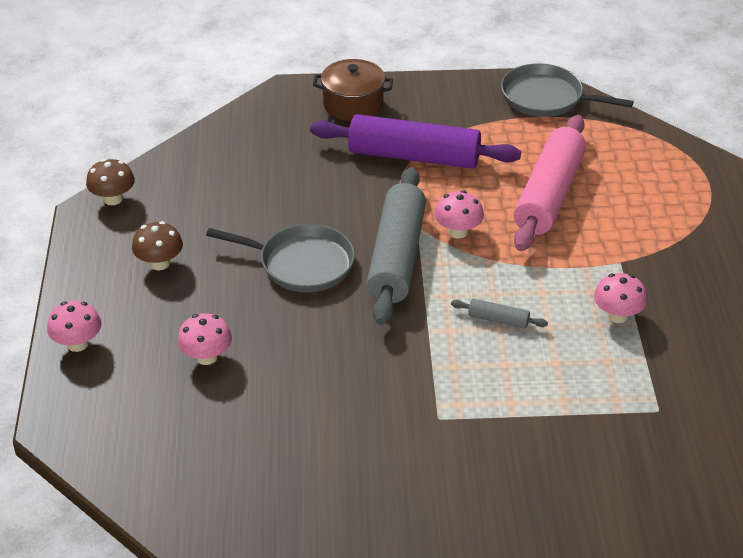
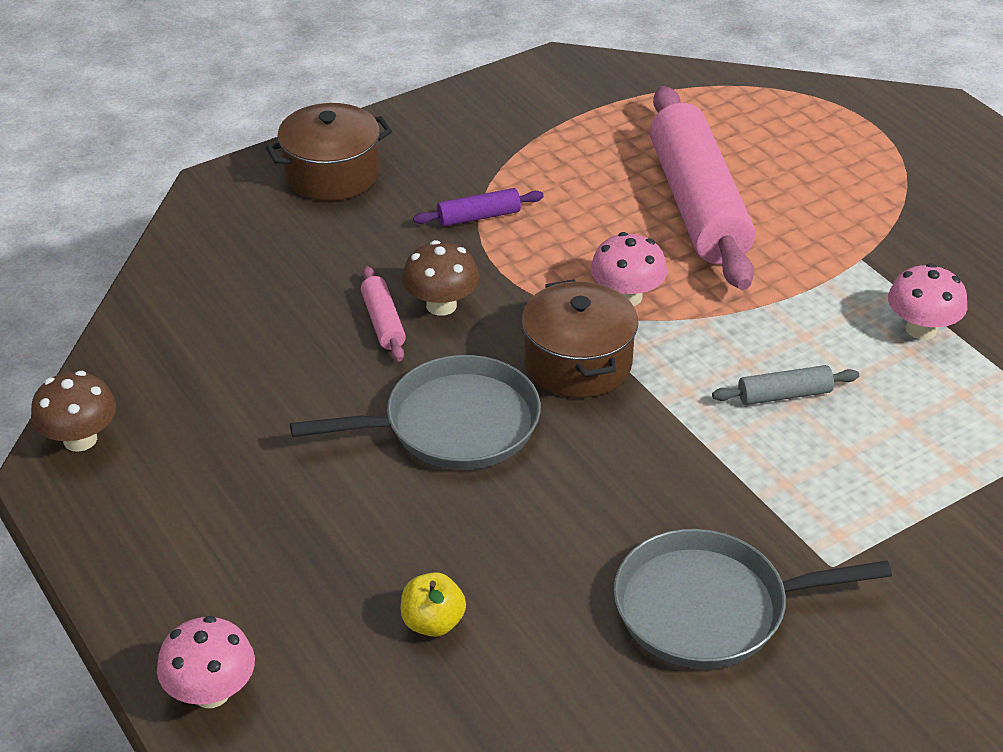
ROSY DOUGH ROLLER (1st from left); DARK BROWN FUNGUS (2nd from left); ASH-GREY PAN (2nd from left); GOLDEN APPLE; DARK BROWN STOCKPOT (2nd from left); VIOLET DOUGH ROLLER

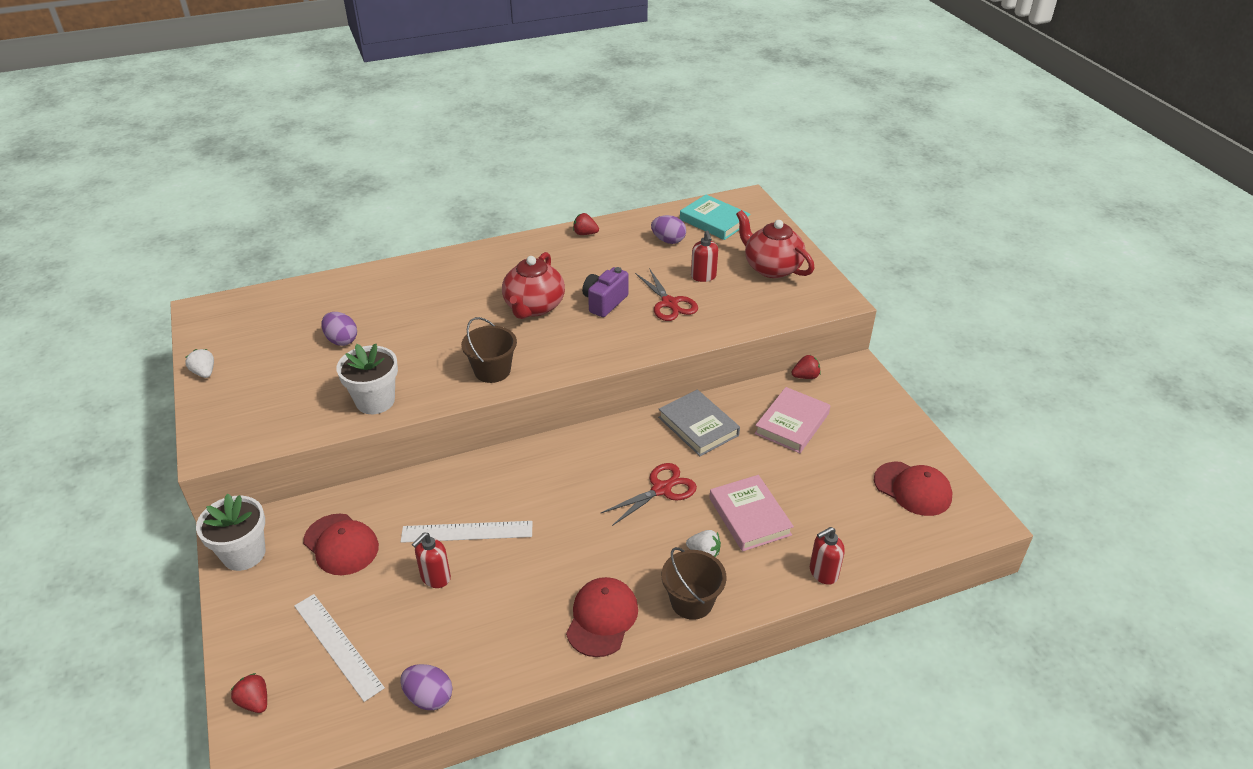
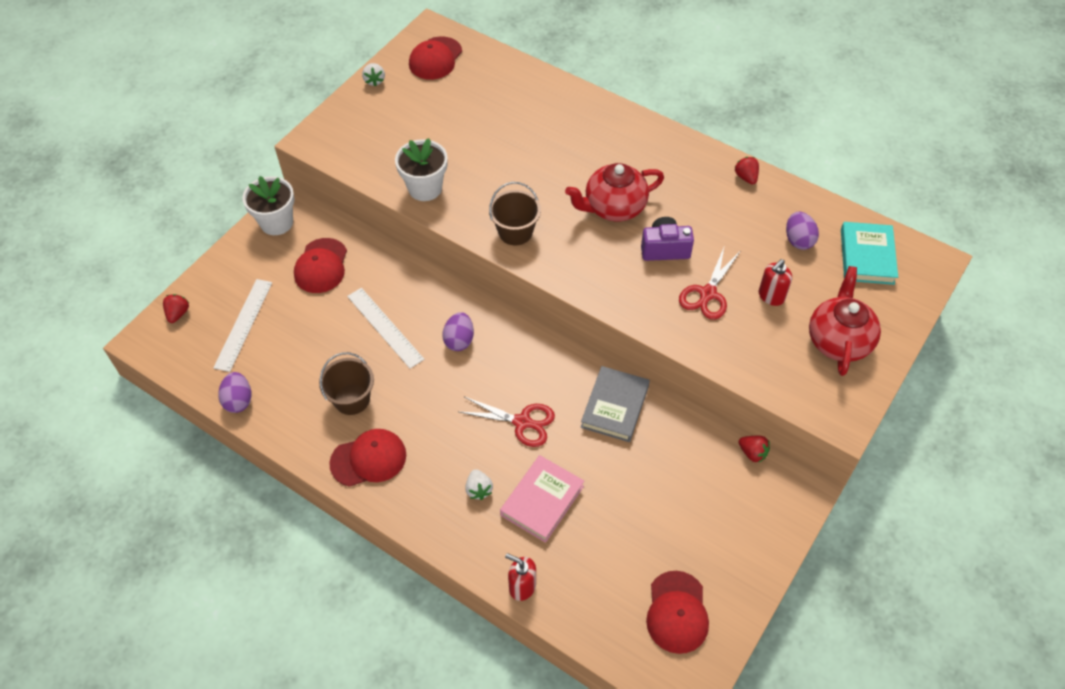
RED SOAP DISPENSER (1st from left in the first image); ROSY HARDBACK (2nd from left in the first image); RED CAP (3rd from left); VIOLET TOY EGG (2nd from left); DARK BROWN PAIL (1st from left); PURE WHITE TOY STRAWBERRY (1st from left)

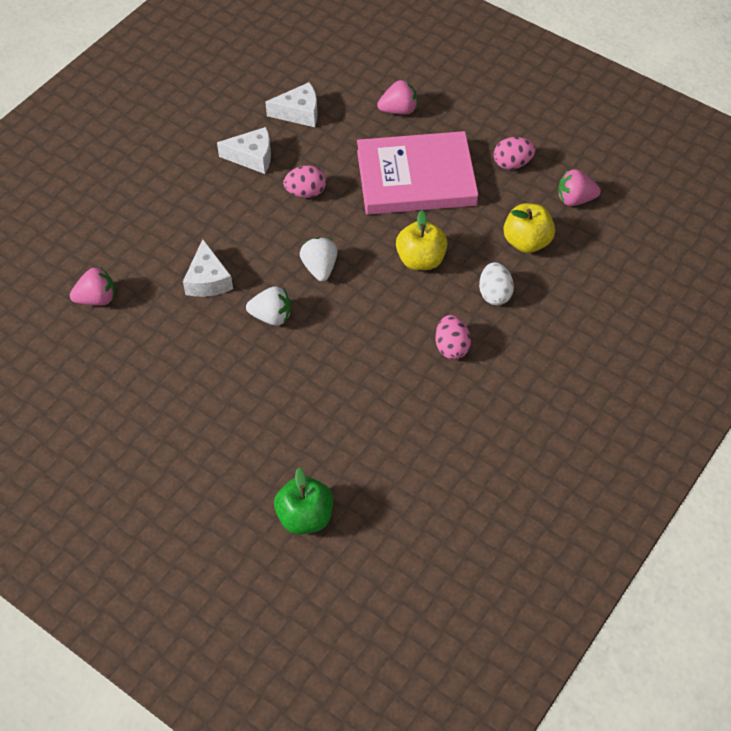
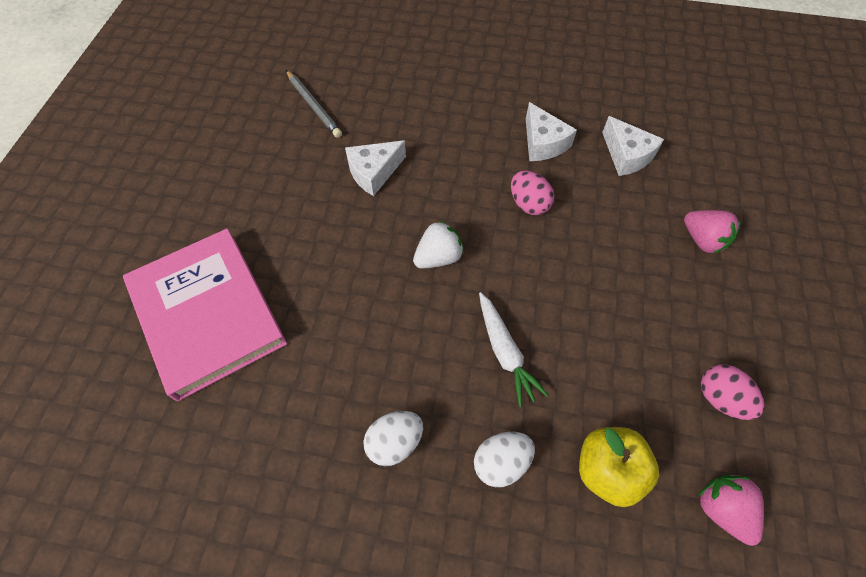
PURE WHITE TOY STRAWBERRY (1st from left in the first image); LEAF-GREEN APPLE; ROSY HARDBACK; ASH-GREY LEAD PENCIL; PURE WHITE ROOT VEGETABLE; PURE WHITE TOY EGG (1st from left)

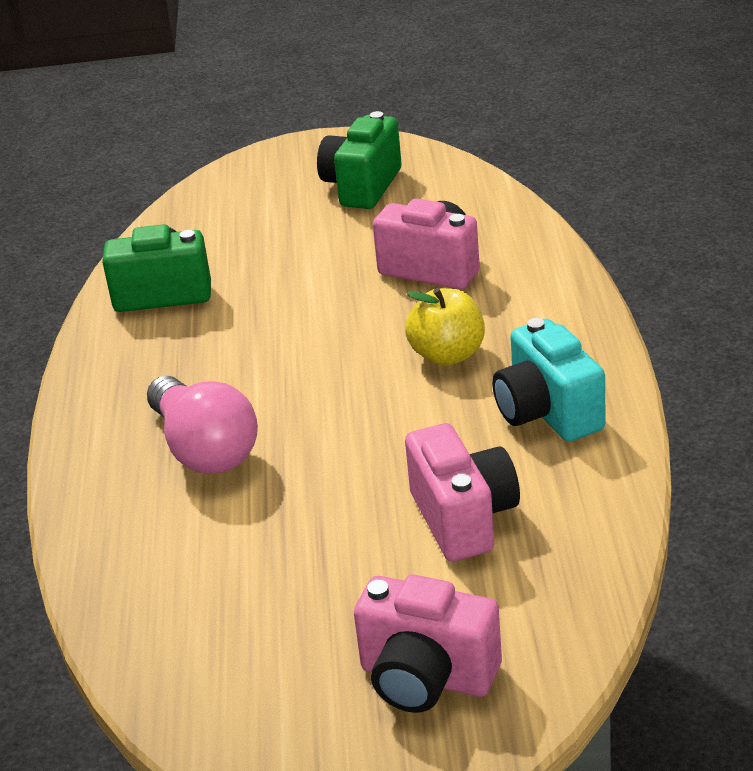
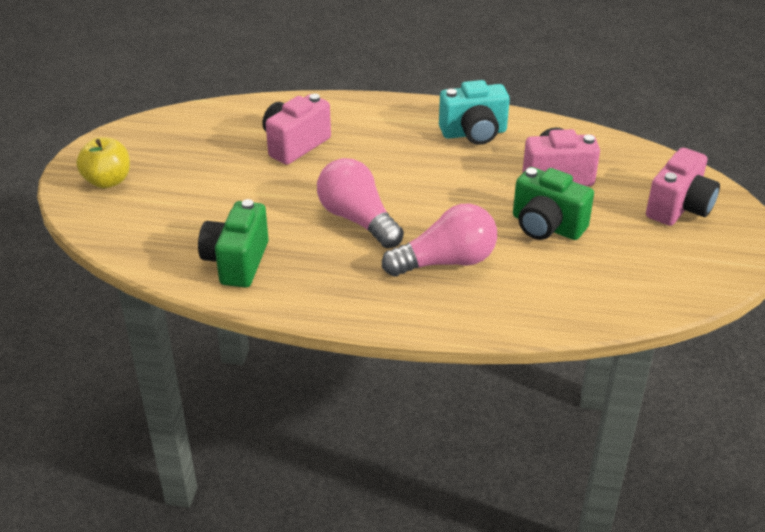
ROSY BULB (1st from left); LEAF-GREEN CAMERA (2nd from left); GOLDEN APPLE

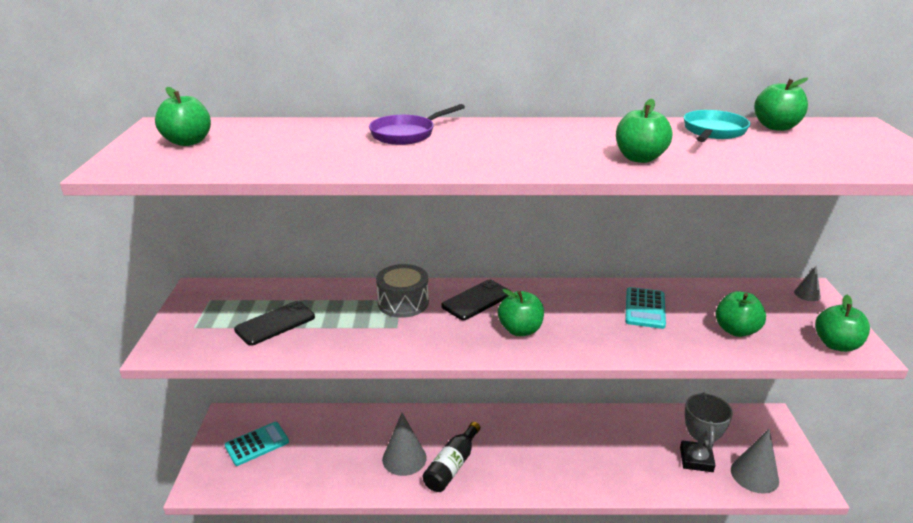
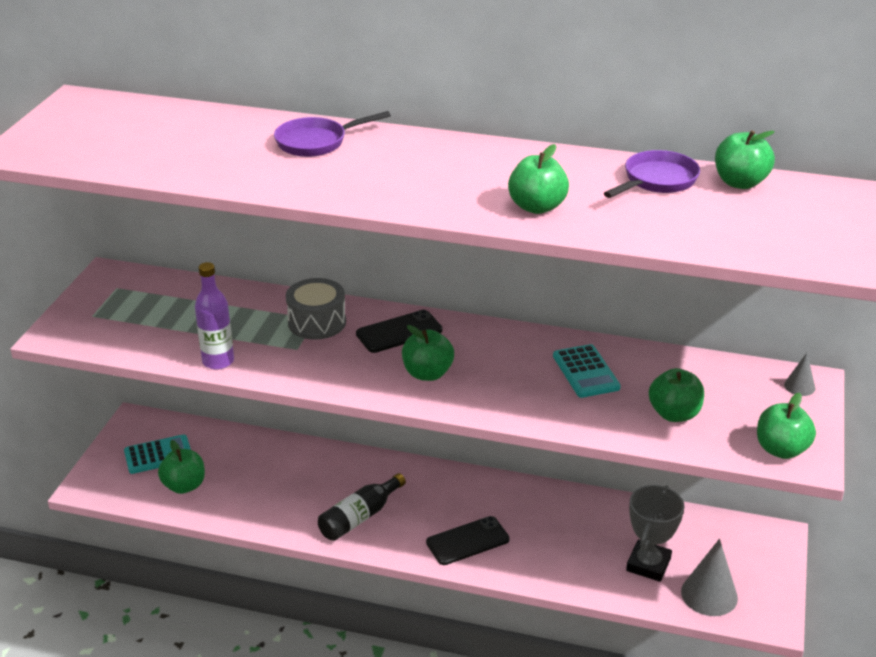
ASH-GREY CONE SHAPE (1st from left in the first image); VIOLET BOTTLE; LEAF-GREEN APPLE (1st from left); JET-BLACK SMARTPHONE (2nd from left); VIOLET PAN (2nd from left); TEAL POCKET CALCULATOR (2nd from left)

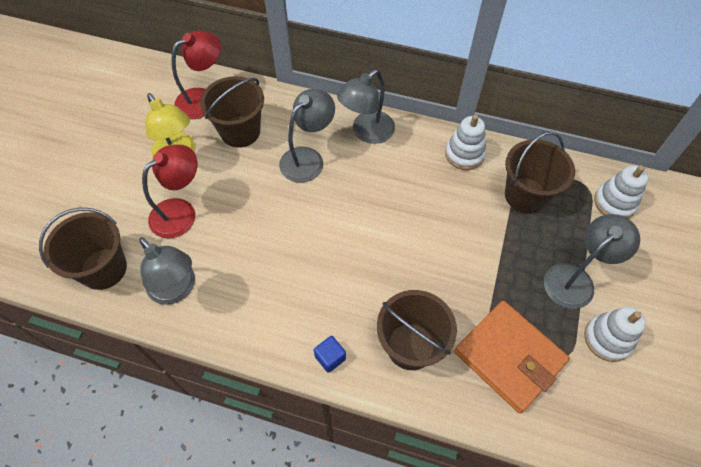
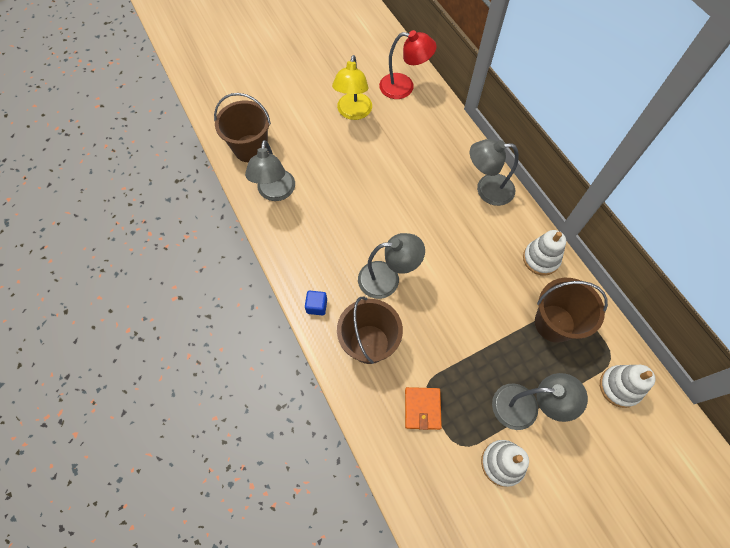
RED DESK LAMP (1st from left in the first image); DARK BROWN PAIL (2nd from left in the first image); ASH-GREY DESK LAMP (2nd from left); BRIGHT ORANGE WALLET

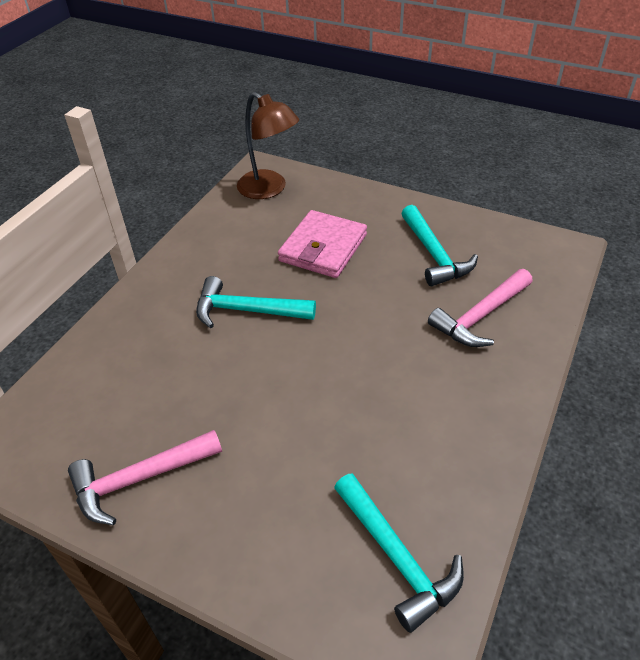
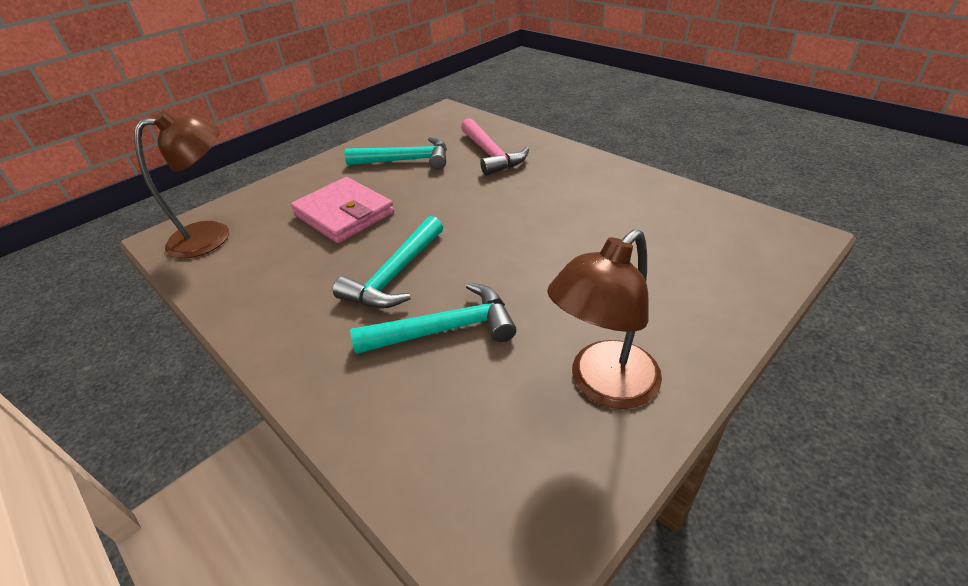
TEAL CARPENTER'S HAMMER (3rd from left); DARK BROWN DESK LAMP (2nd from left)

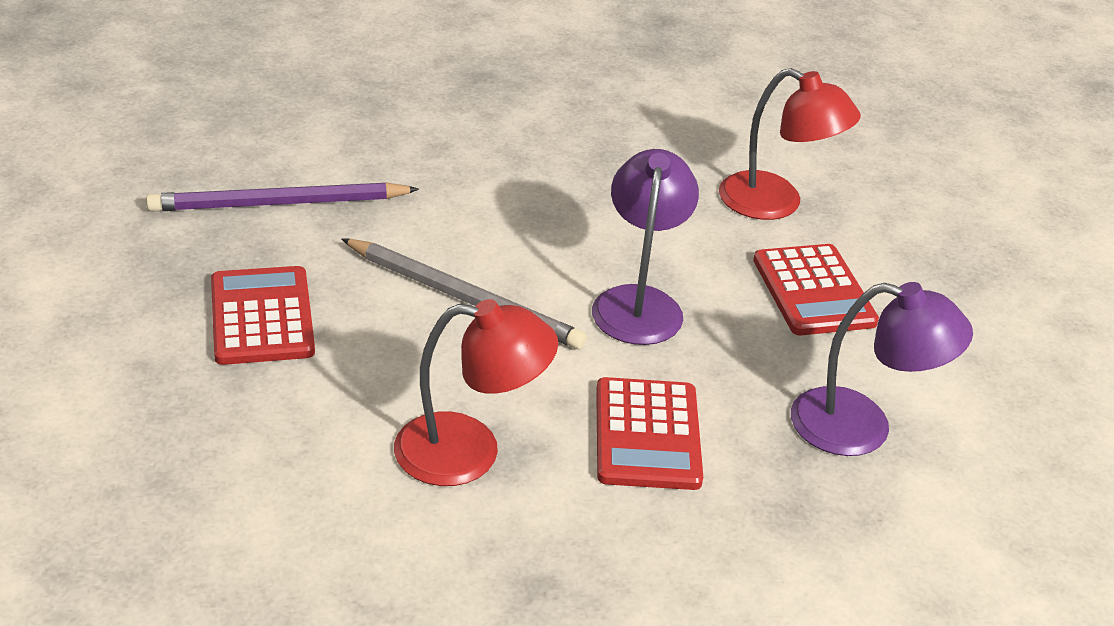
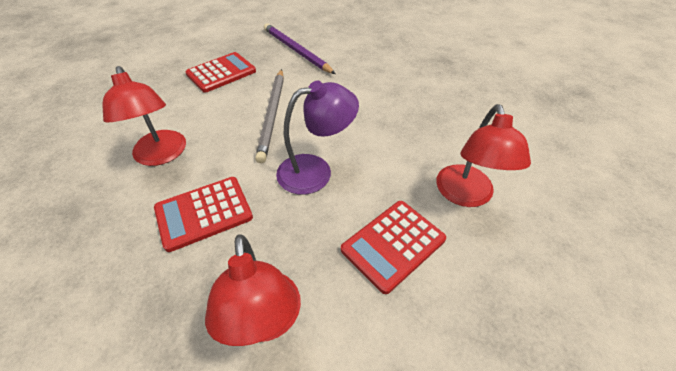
RED DESK LAMP (2nd from left)

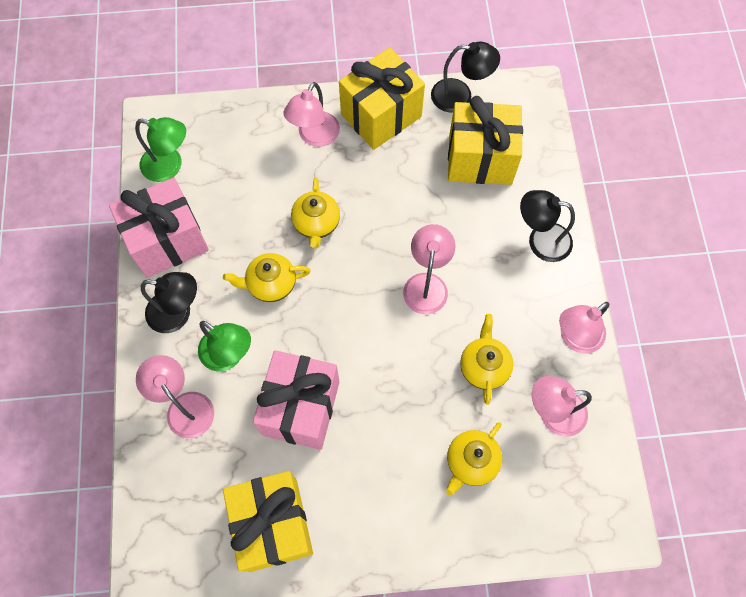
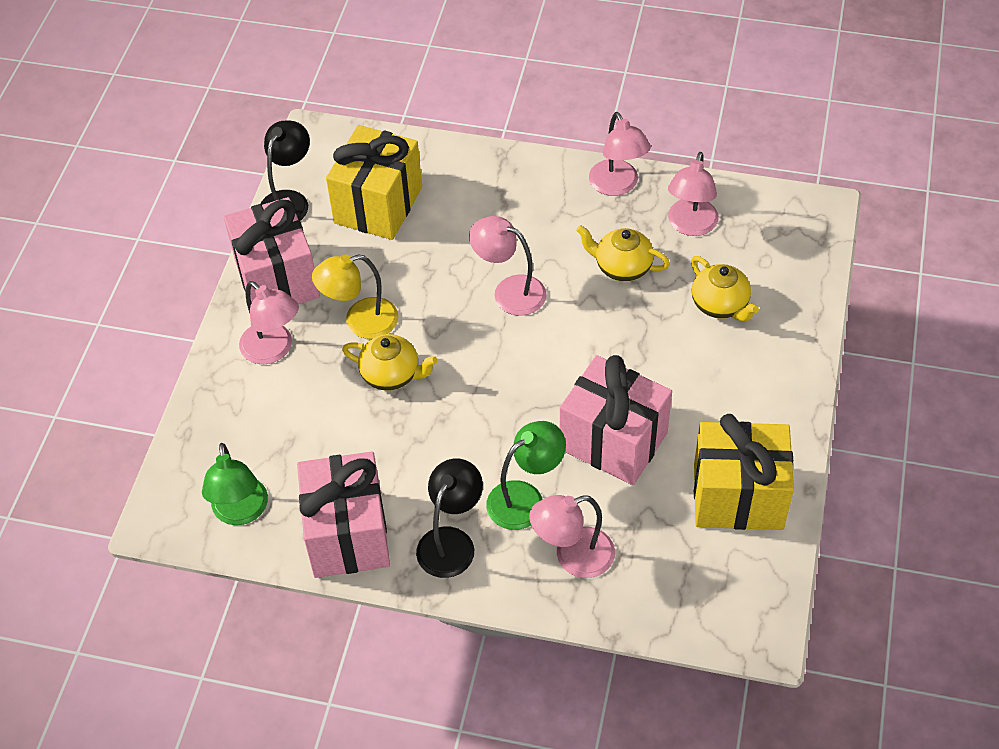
GOLDEN TEA POT (1st from left in the first image); JET-BLACK DESK LAMP (3rd from left in the first image); GOLDEN DESK LAMP; ROSY GIFT (1st from left); LEAF-GREEN DESK LAMP (1st from left)

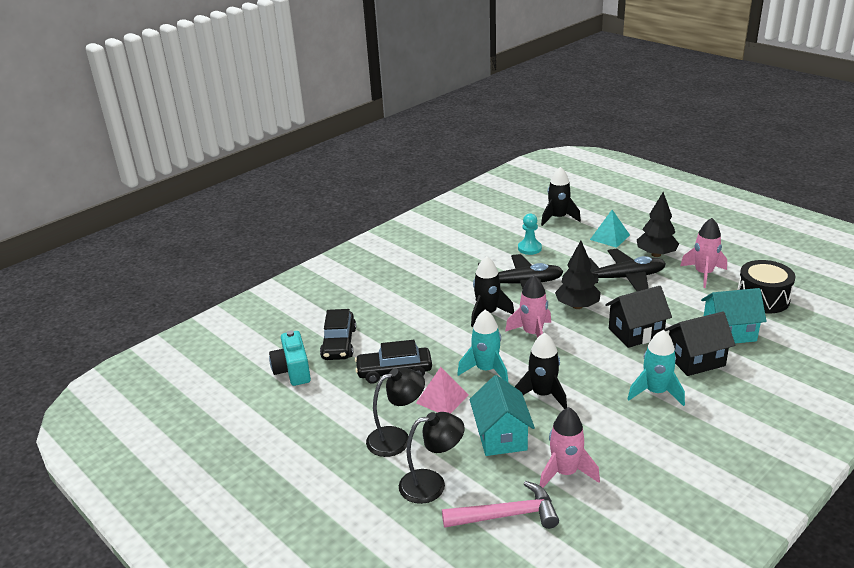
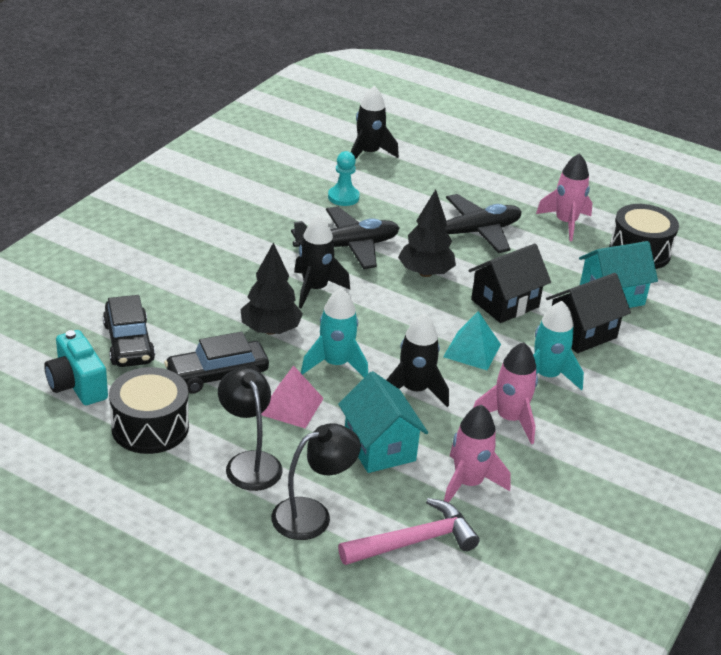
JET-BLACK DRUM (1st from left); ROSY SPACESHIP (2nd from left); TEAL SOLID PYRAMID; JET-BLACK FIR TREE (1st from left); JET-BLACK DESK LAMP (1st from left)

